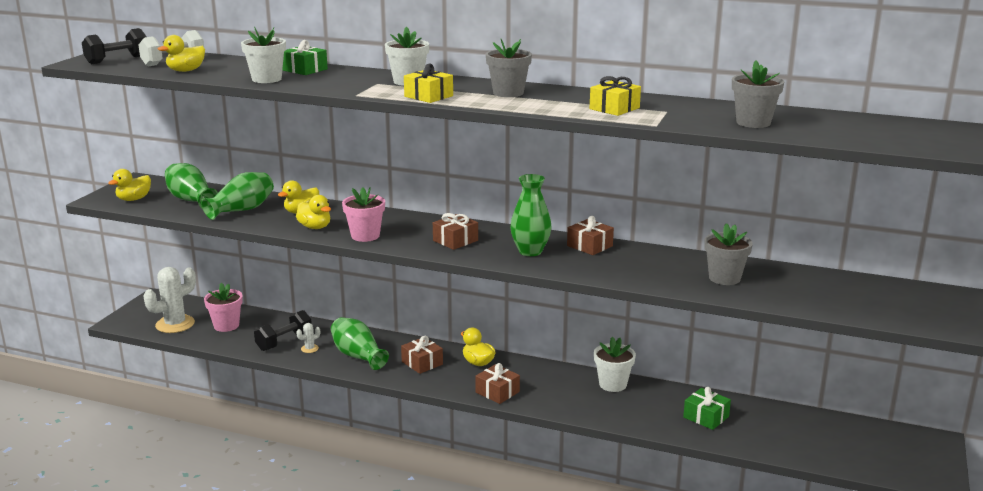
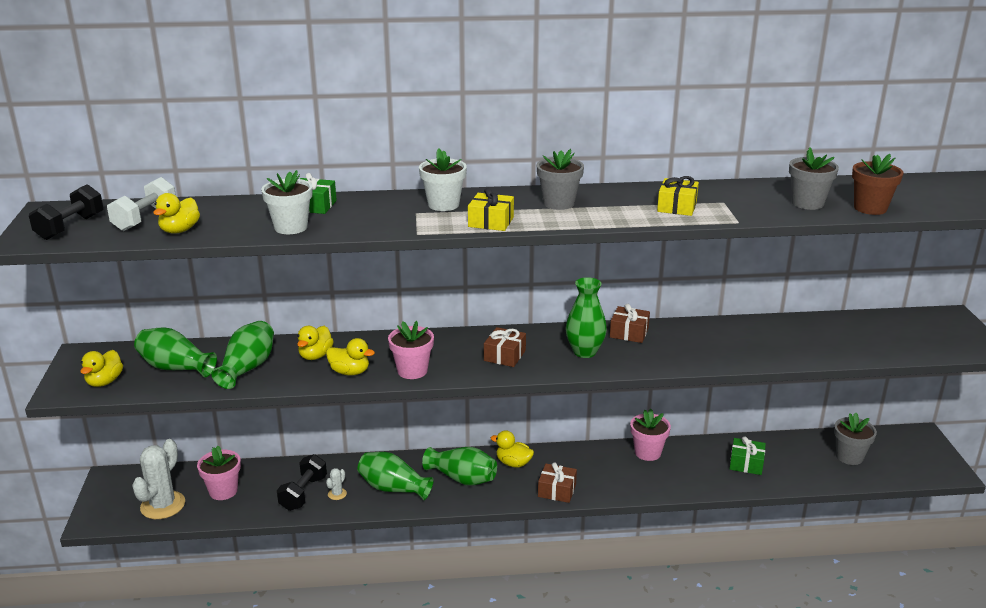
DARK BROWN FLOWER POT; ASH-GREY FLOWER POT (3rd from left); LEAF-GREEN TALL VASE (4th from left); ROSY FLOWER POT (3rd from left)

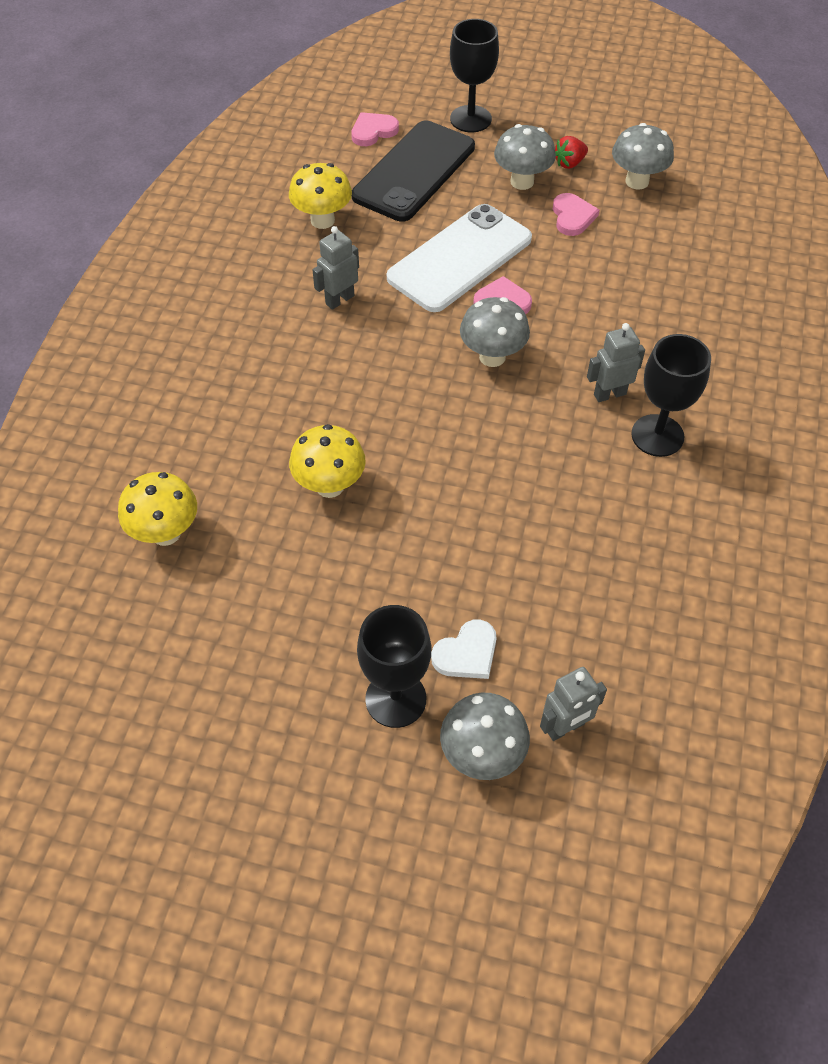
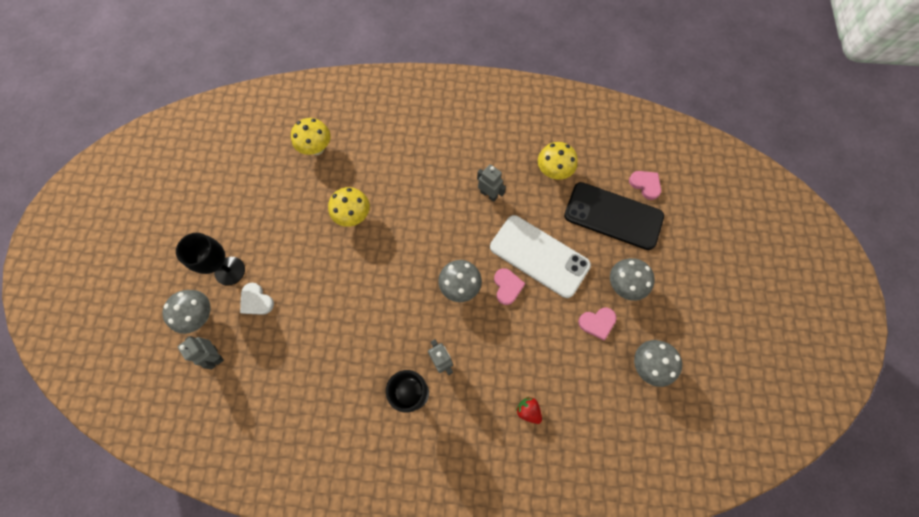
JET-BLACK CHALICE (2nd from left in the first image); RED TOY STRAWBERRY

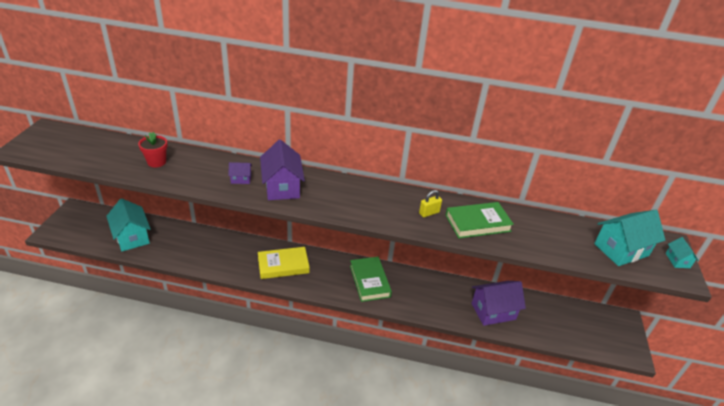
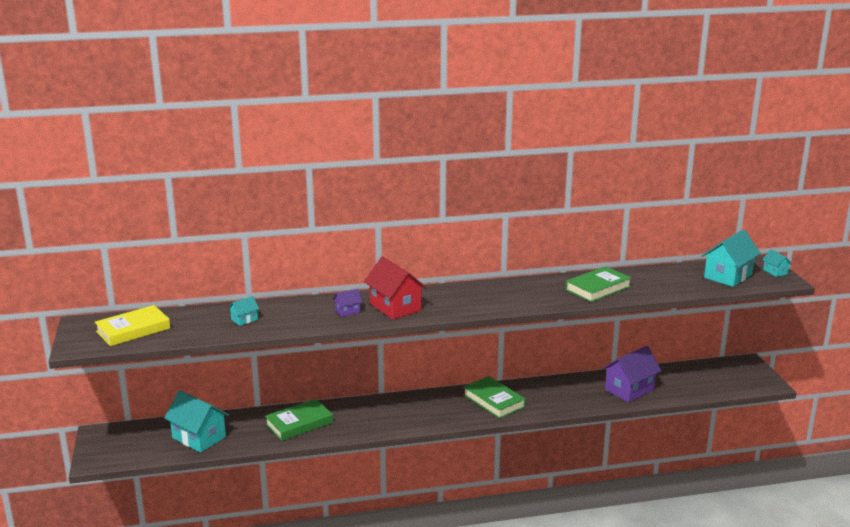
GOLDEN SMALL LOCK; LEAF-GREEN HARDBACK (1st from left); GOLDEN HARDBACK; TEAL TOY HOUSE (2nd from left); RED TOY HOUSE

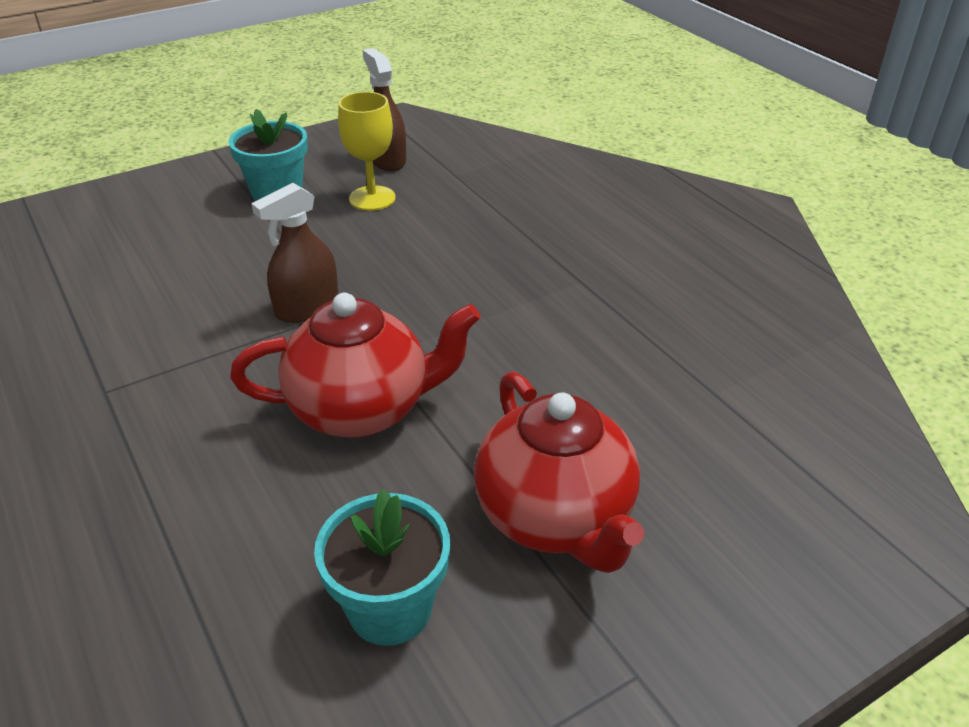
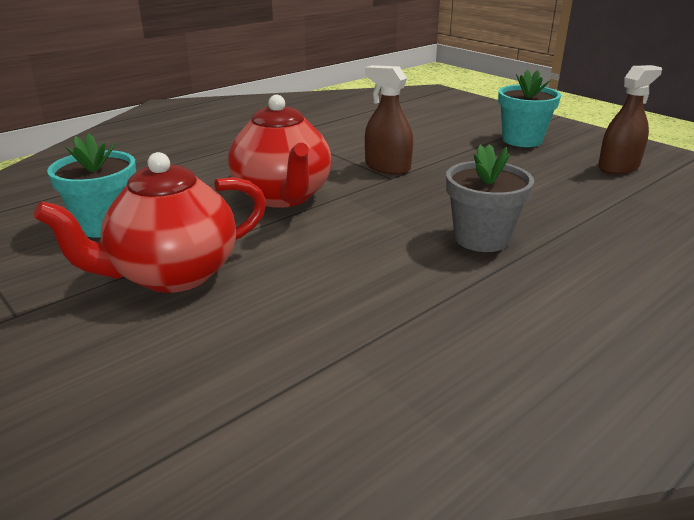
GOLDEN CHALICE; ASH-GREY FLOWER POT

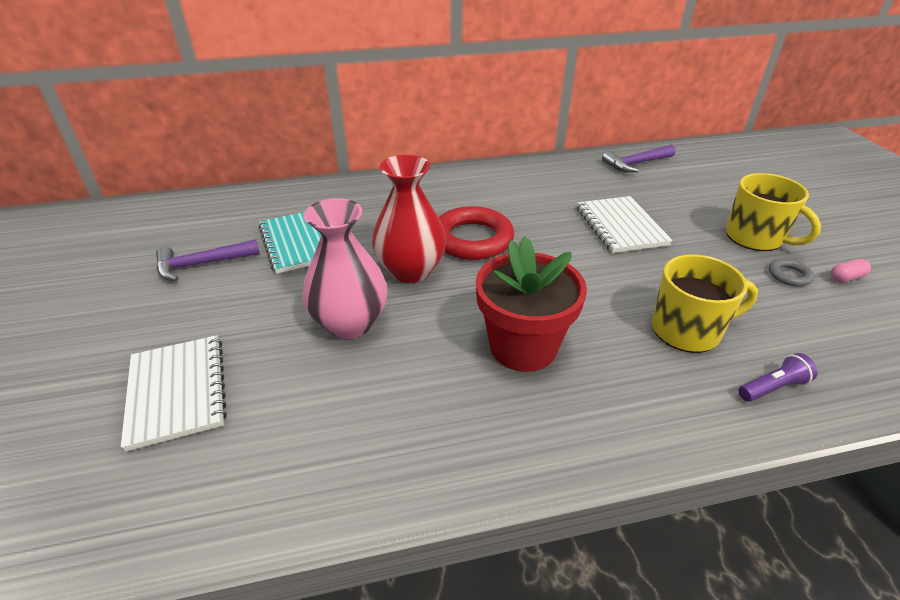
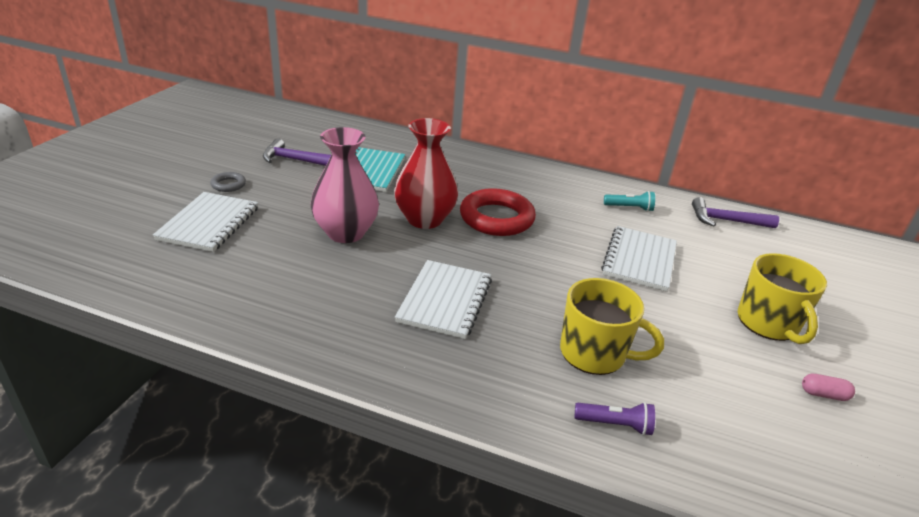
TEAL FLASHLIGHT; ASH-GREY TORUS; PURE WHITE EXERCISE BOOK (2nd from left)

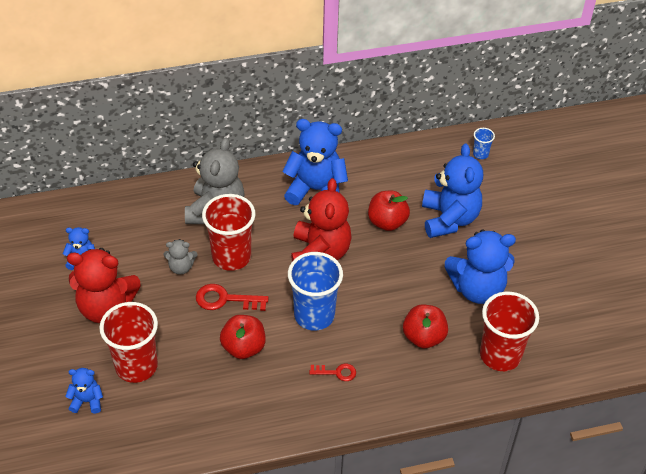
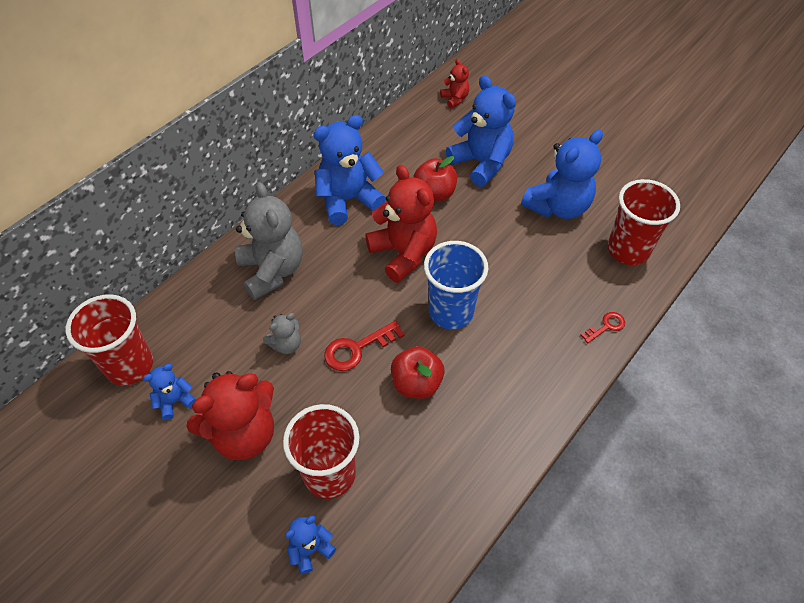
RED APPLE (3rd from left in the first image); RED CUP (1st from left); RED KEY (2nd from left); RED TEDDY BEAR (3rd from left)

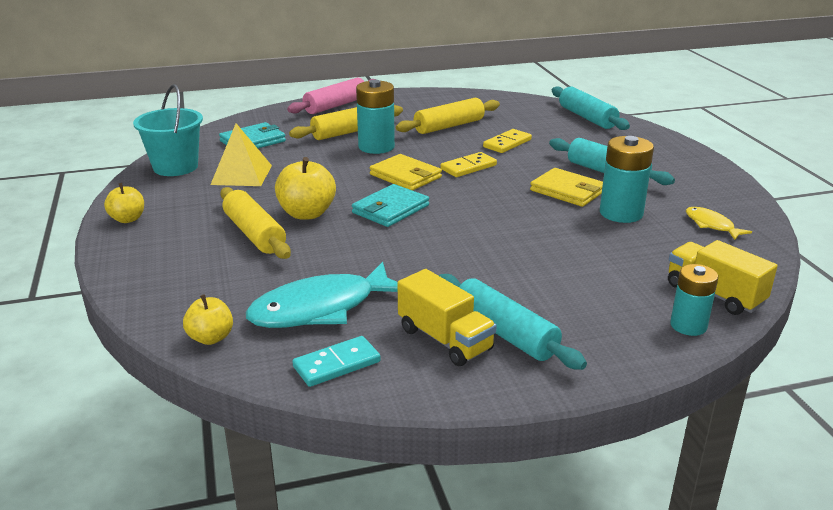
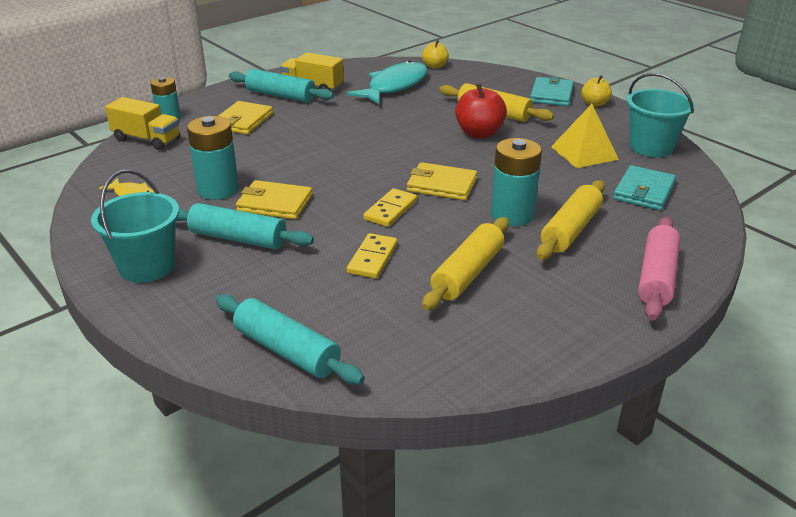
TEAL DOMINO PIECE; TEAL PAIL (1st from left); GOLDEN WALLET (1st from left); TEAL WALLET (1st from left); RED APPLE

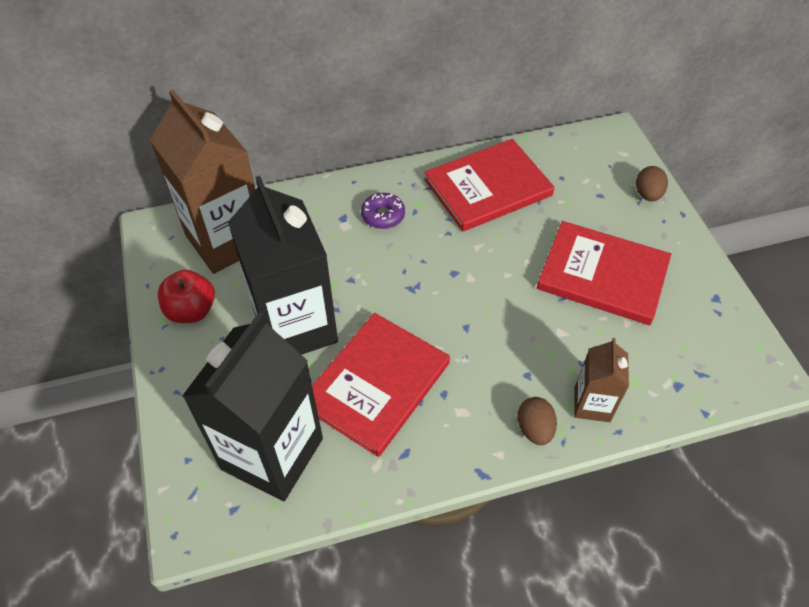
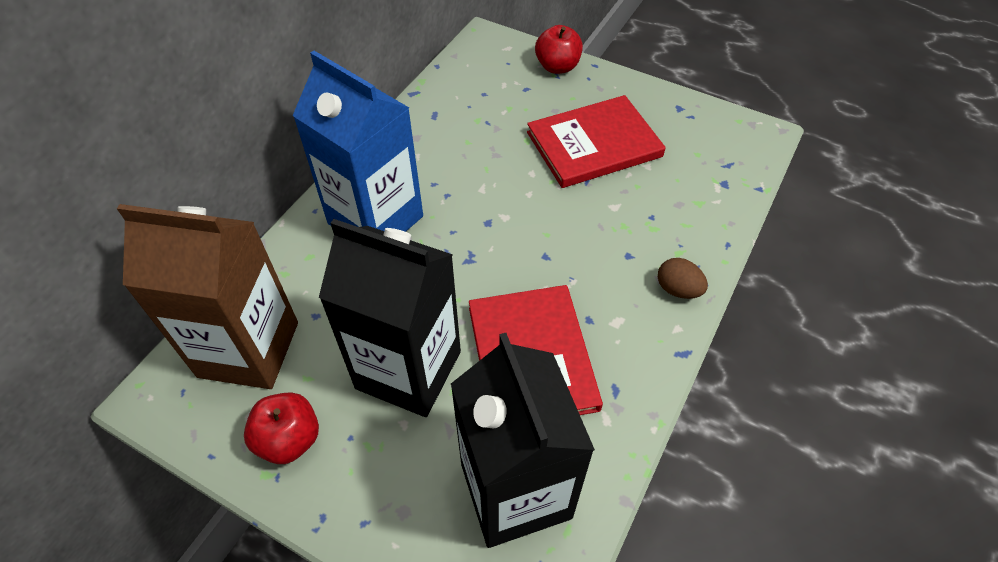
RED HARDBACK (2nd from left in the first image); DARK BROWN JUICE CARTON (2nd from left in the first image); BLUE JUICE CARTON; RED APPLE (2nd from left)

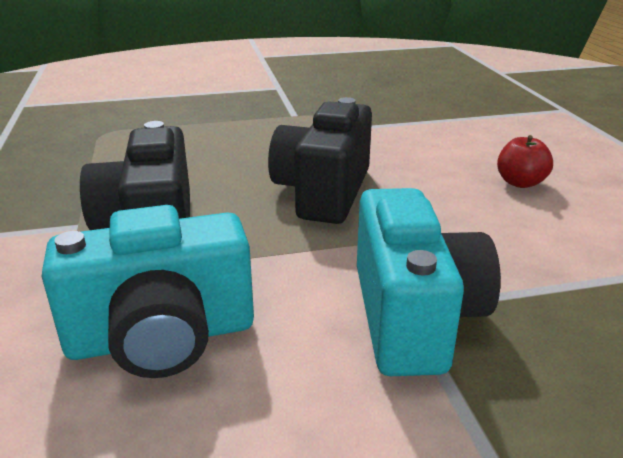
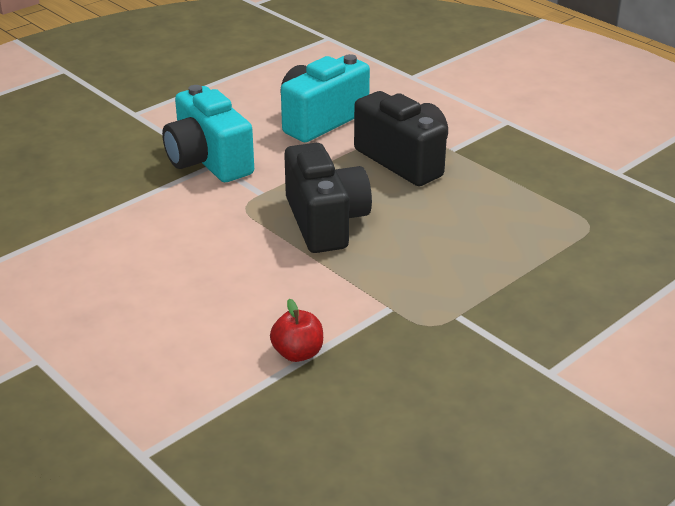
RED APPLE

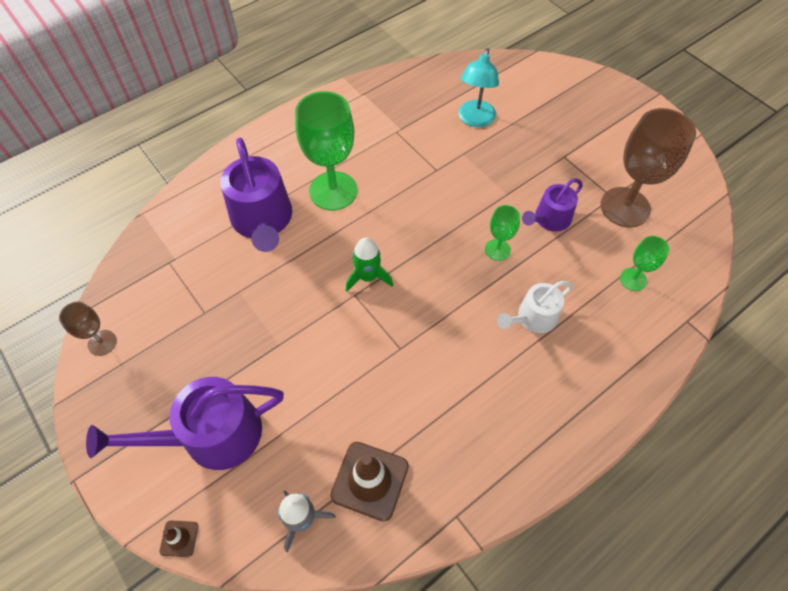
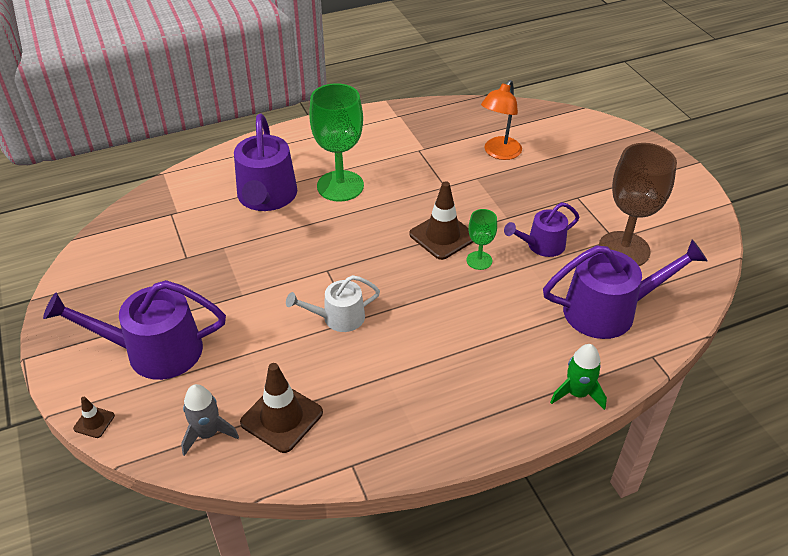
DARK BROWN CHALICE (1st from left in the first image); DARK BROWN SAFETY CONE (3rd from left); LEAF-GREEN SPACESHIP; PURE WHITE SPRINKLING CAN; VIOLET SPRINKLING CAN (4th from left); BRIGHT ORANGE DESK LAMP

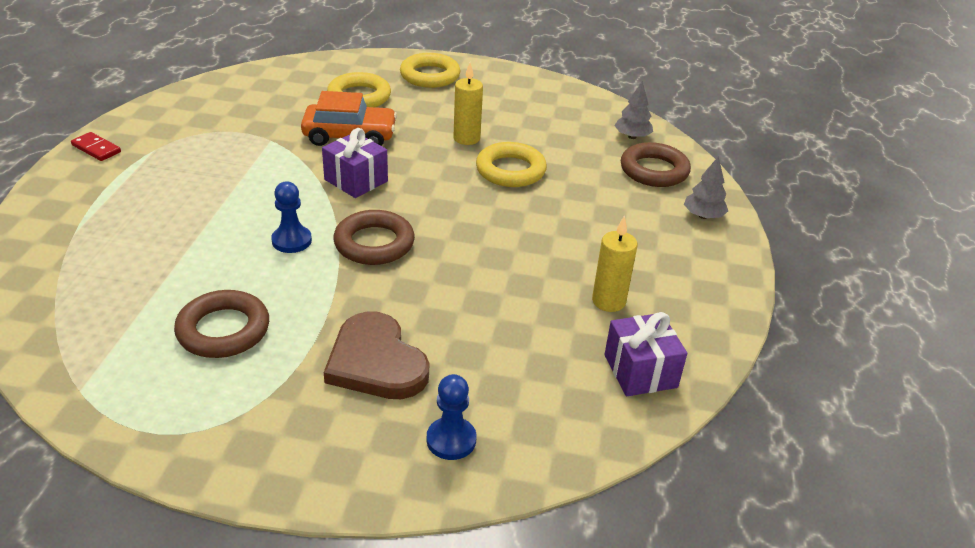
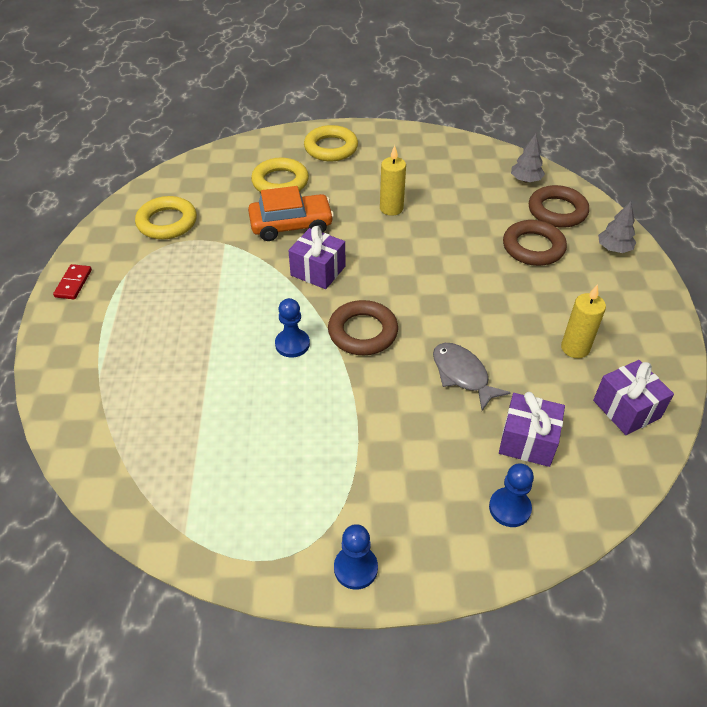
DARK BROWN HEART; BLUE CHESS PAWN (2nd from left); ASH-GREY FISH FIGURE; VIOLET GIFT (2nd from left); DARK BROWN TORUS (2nd from left); GOLDEN TORUS (1st from left); RED DOMINO PIECE

